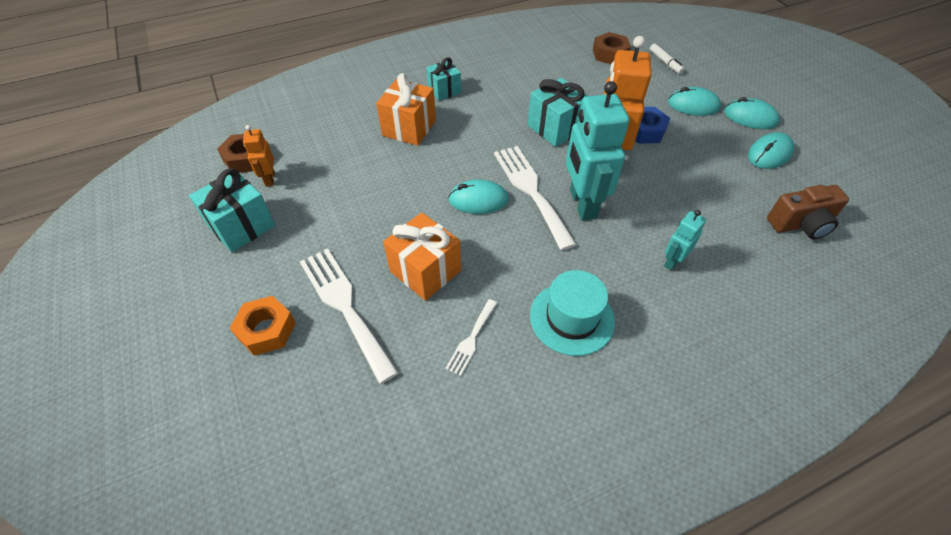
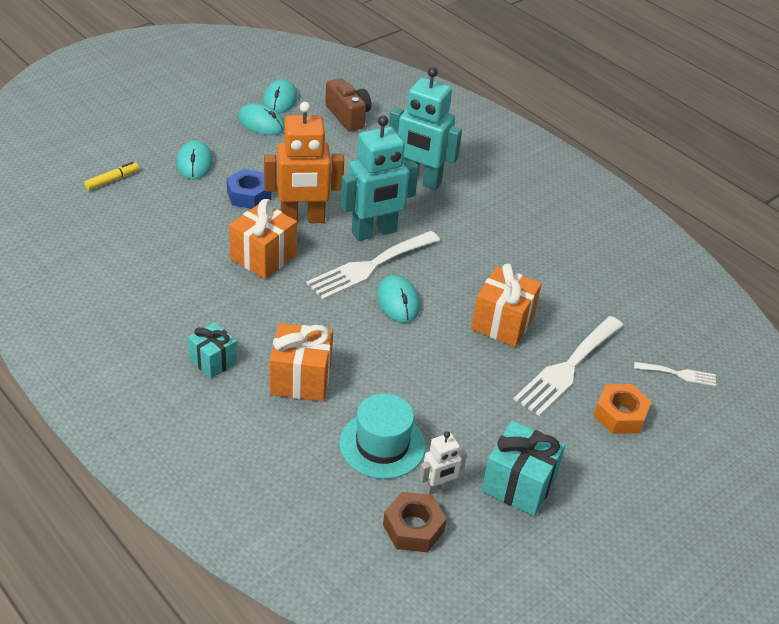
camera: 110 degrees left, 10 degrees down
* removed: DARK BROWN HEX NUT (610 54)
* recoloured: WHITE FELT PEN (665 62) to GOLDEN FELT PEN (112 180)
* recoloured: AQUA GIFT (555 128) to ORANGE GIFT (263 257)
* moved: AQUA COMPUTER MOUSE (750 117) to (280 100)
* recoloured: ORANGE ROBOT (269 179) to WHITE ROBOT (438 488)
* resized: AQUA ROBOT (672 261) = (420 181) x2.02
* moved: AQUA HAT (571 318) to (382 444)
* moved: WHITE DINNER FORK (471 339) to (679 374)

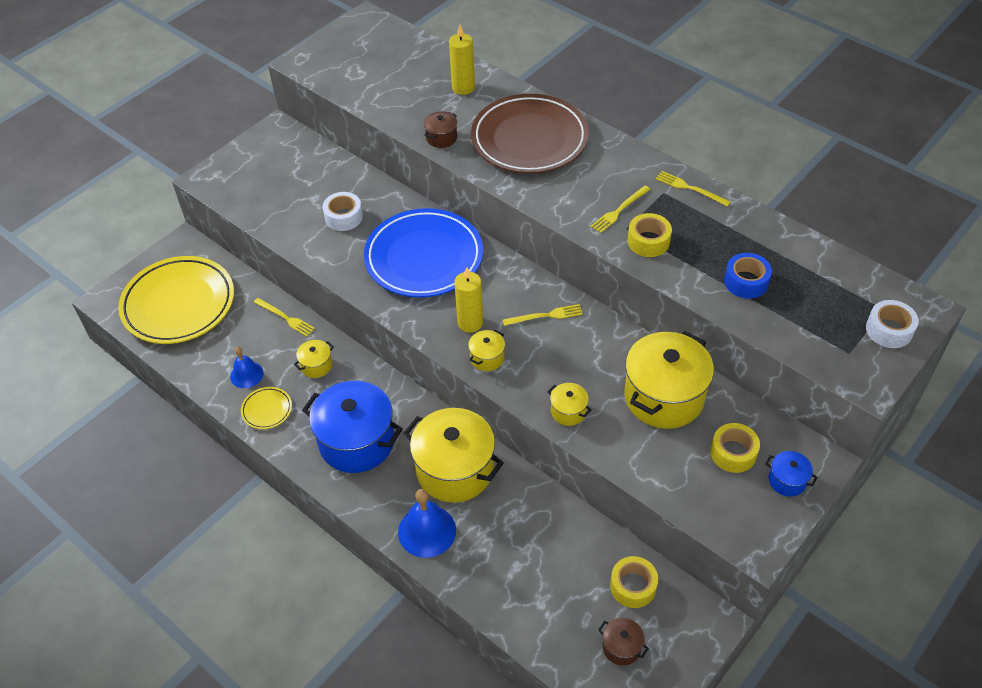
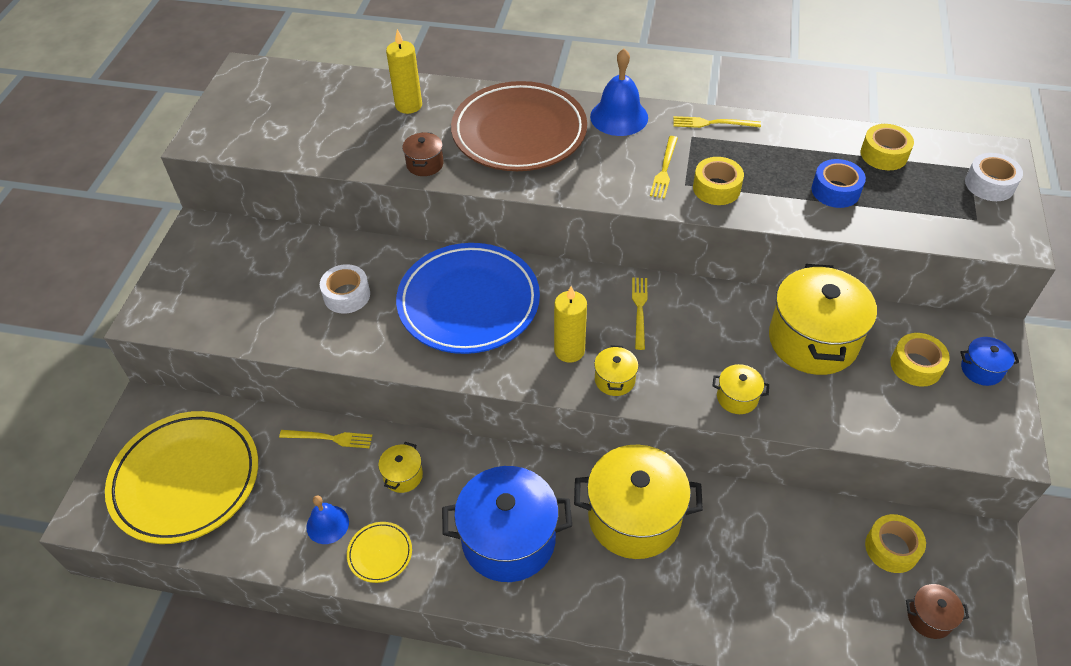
camera: 30 degrees left, 0 degrees up
* turned: GOLDEN DINNER FORK (545 316) = (639 310) 45 degrees counterclockwise
* moved: BLUE BELL (427 531) to (619 117)
* added: GOLDEN STICKY TAPE (884 154)

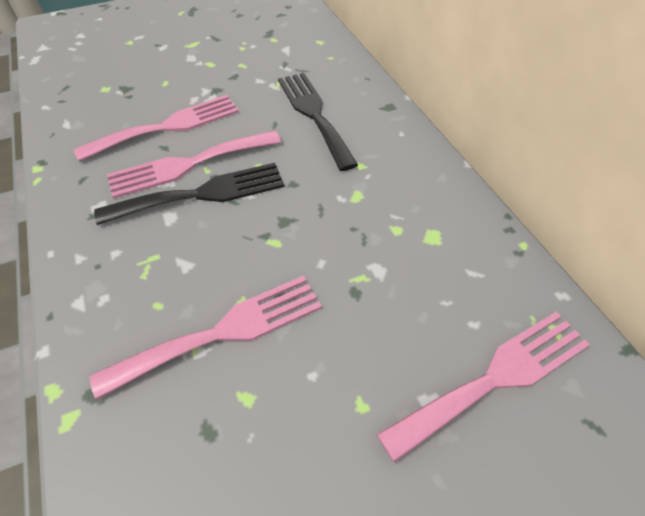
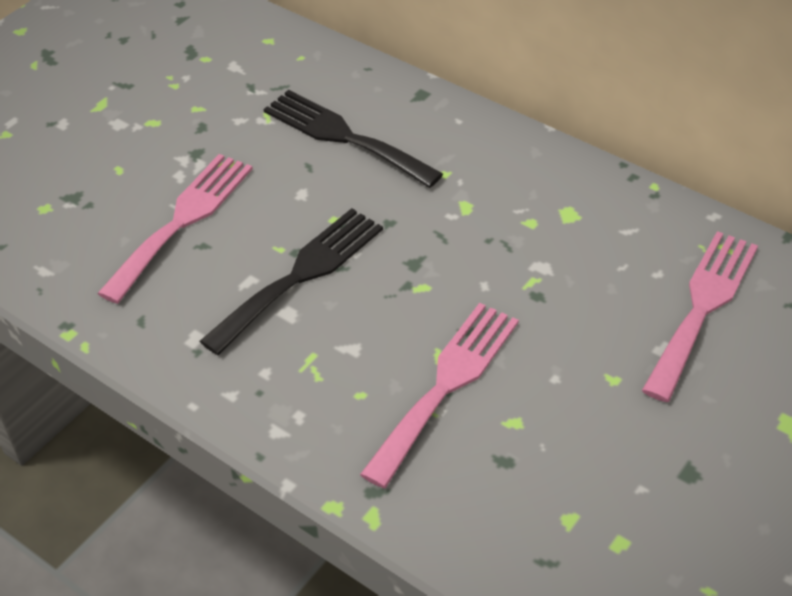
camera: 30 degrees left, 5 degrees down
* removed: ROSY DINNER FORK (188 164)

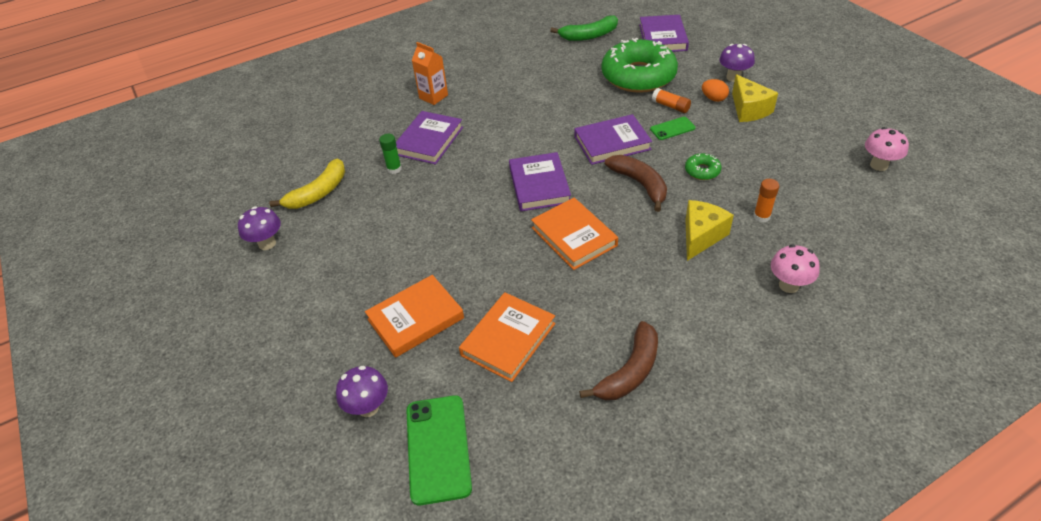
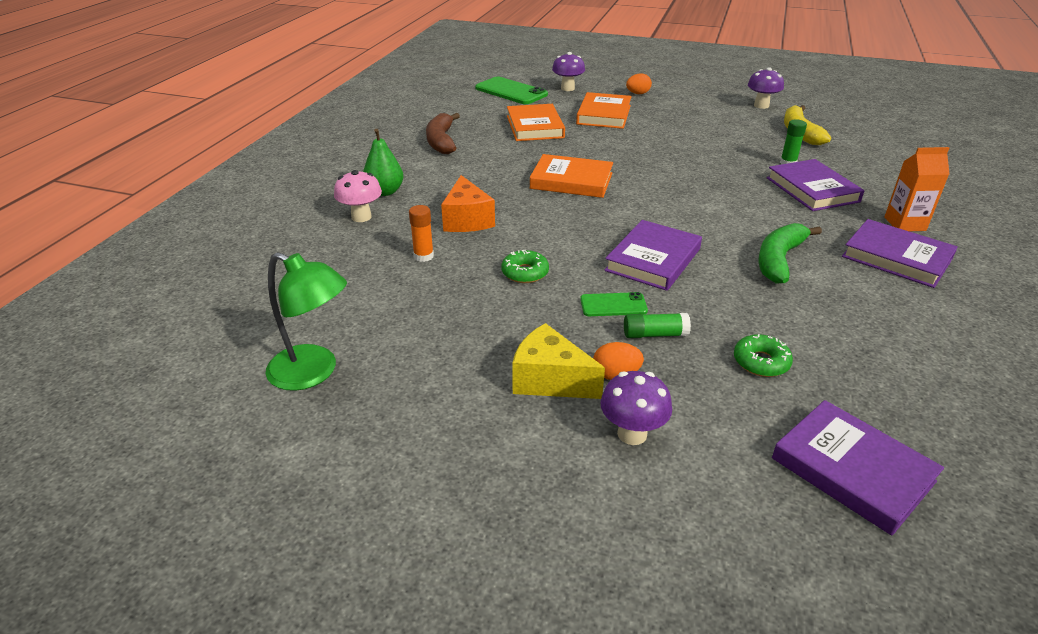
camera: 135 degrees right, 10 degrees down
* moved: GREEN BANANA (589 36) to (779 260)
* resized: GREEN DONUT (638 76) = (761 362) x0.41
* recoloured: ORANGE GLUE (670 106) to GREEN GLUE (655 334)
* turned: GREEN SMARTPHONE (672 128) = (613 305) 60 degrees clockwise
* replaced: ROSY TOADSTOOL (879 165) to GREEN LAMP (314 372)
* moved: ROYAL PURPLE HARDCOVER (539 185) to (896 258)
* removed: DARK BROWN BANANA (640 184)
* recoloured: GOLDEN CHEESE (701 236) to ORANGE CHEESE (467 220)
* added: ORANGE EGG SHAPE (638 93)
* added: GREEN TOY PEAR (385 192)

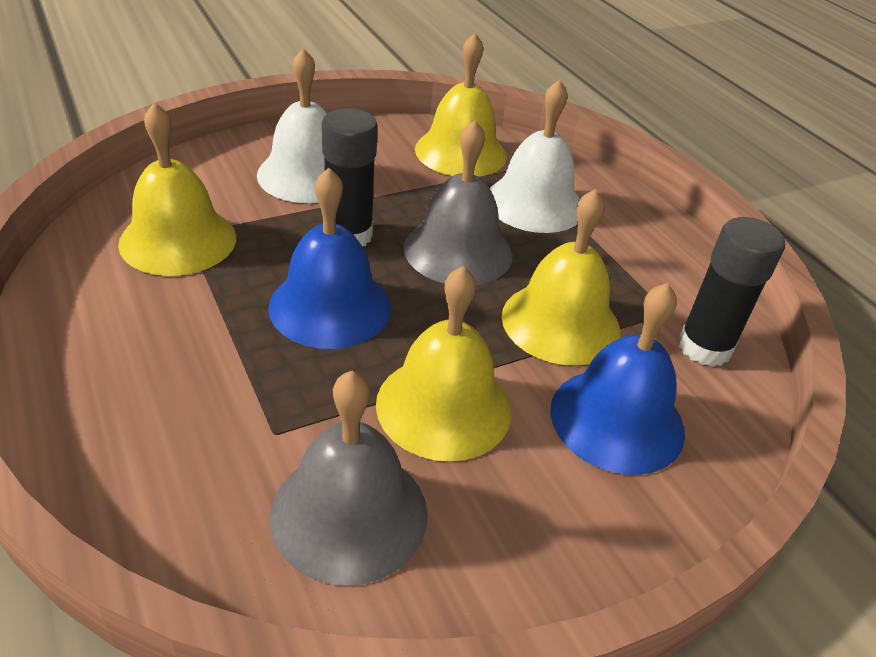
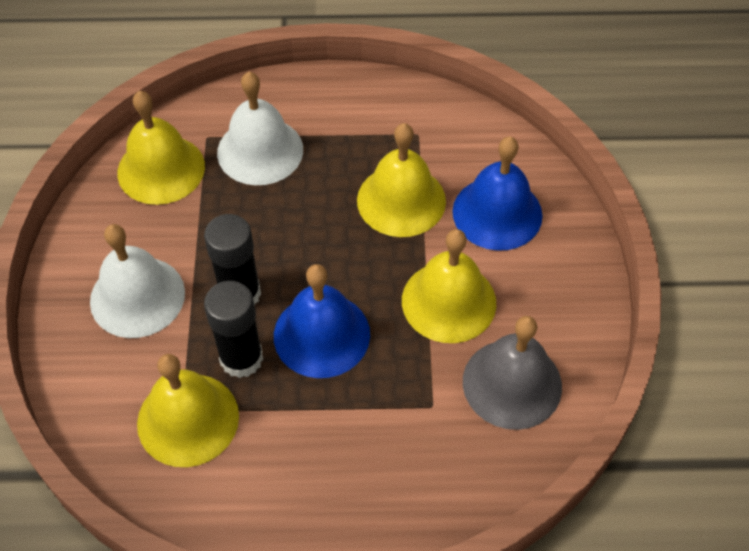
camera: 60 degrees left, 15 degrees up
* removed: GRAY BELL (458 250)
* moved: EBONY GLUE (704 347) to (241 358)

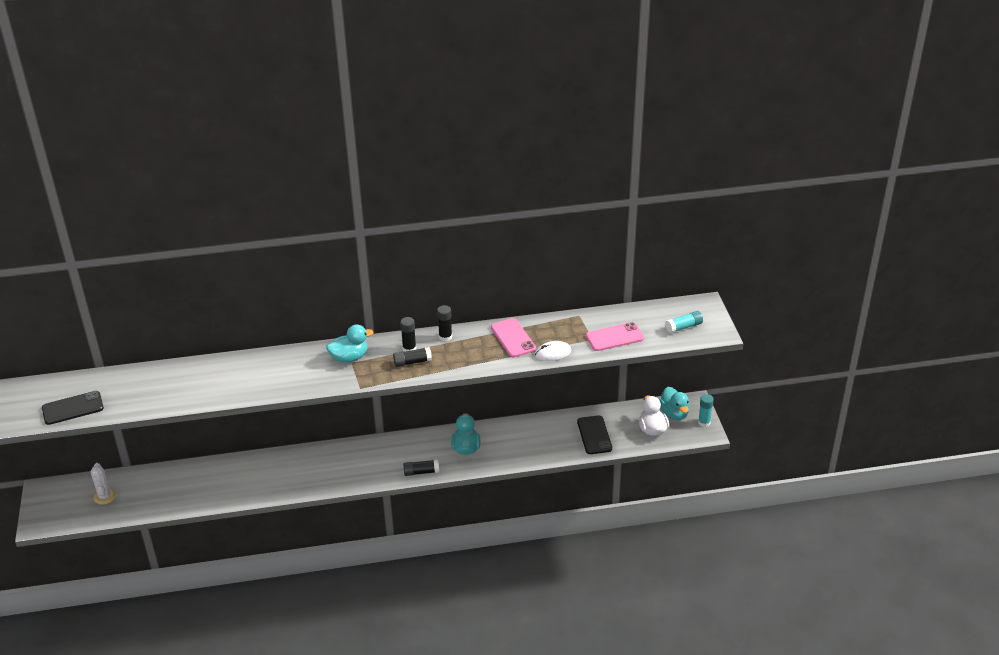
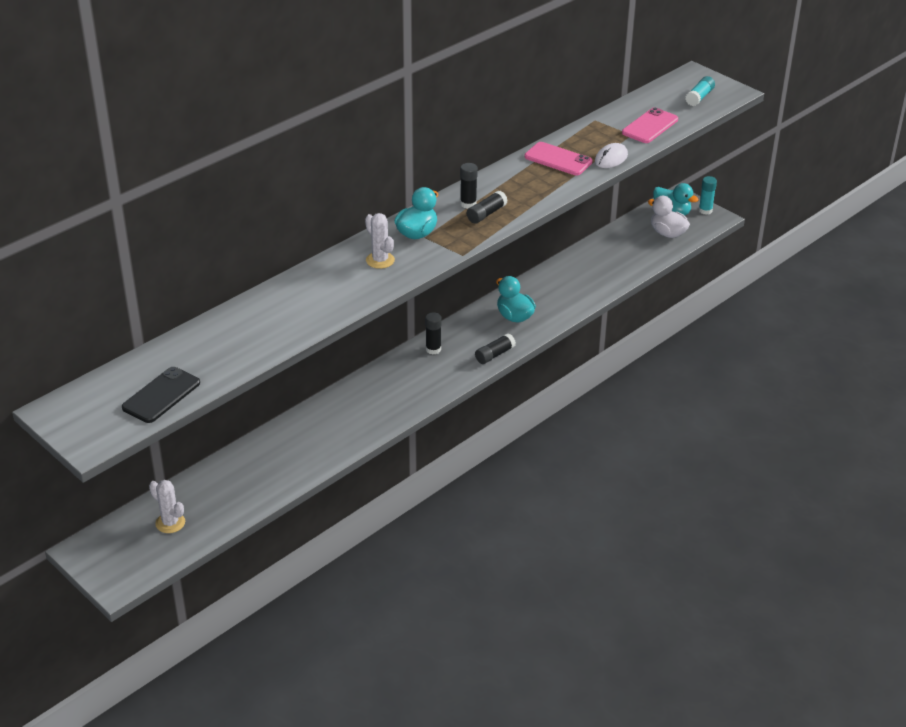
camera: 35 degrees left, 0 degrees up
* moved: EBONY GLUE (445 337) to (433 349)
* removed: EBONY SMARTPHONE (594 435)
* added: WHITE CACTUS (380 260)

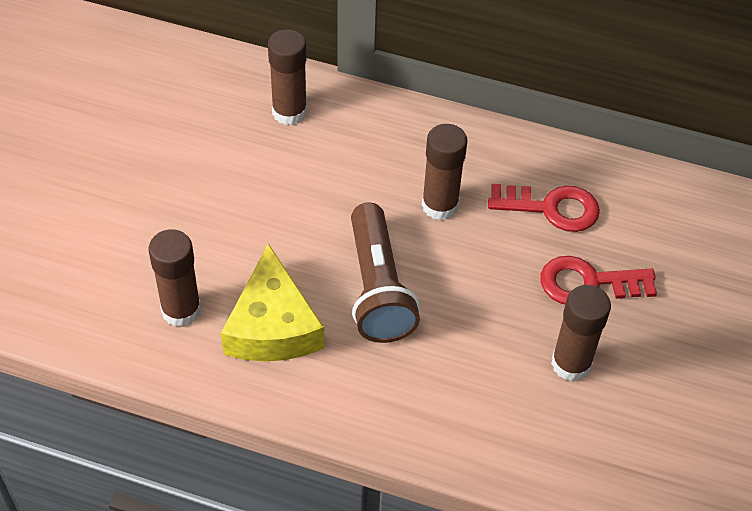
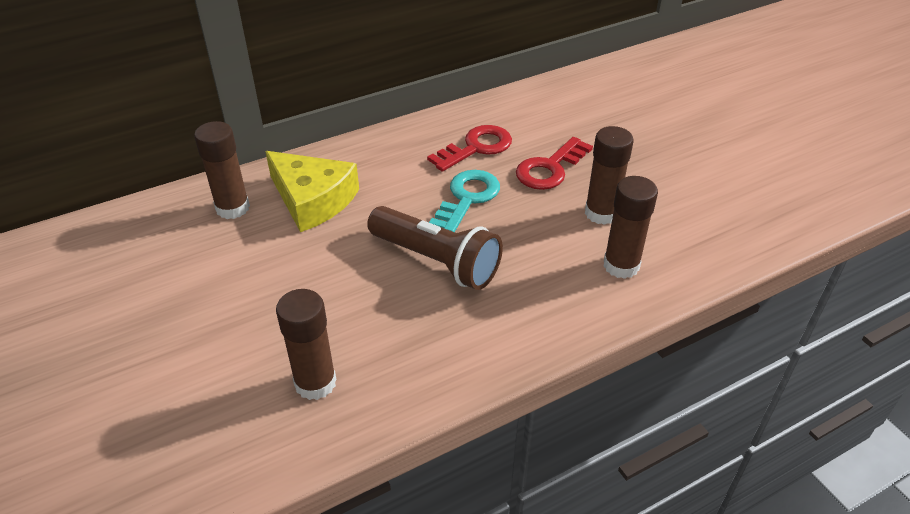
camera: 45 degrees left, 10 degrees down
* moved: DARK BROWN GLUE (440 205) to (621 265)
* moved: GOLDEN CHEESE (272 326) to (312 200)
* added: AQUA LATCHKEY (467 198)

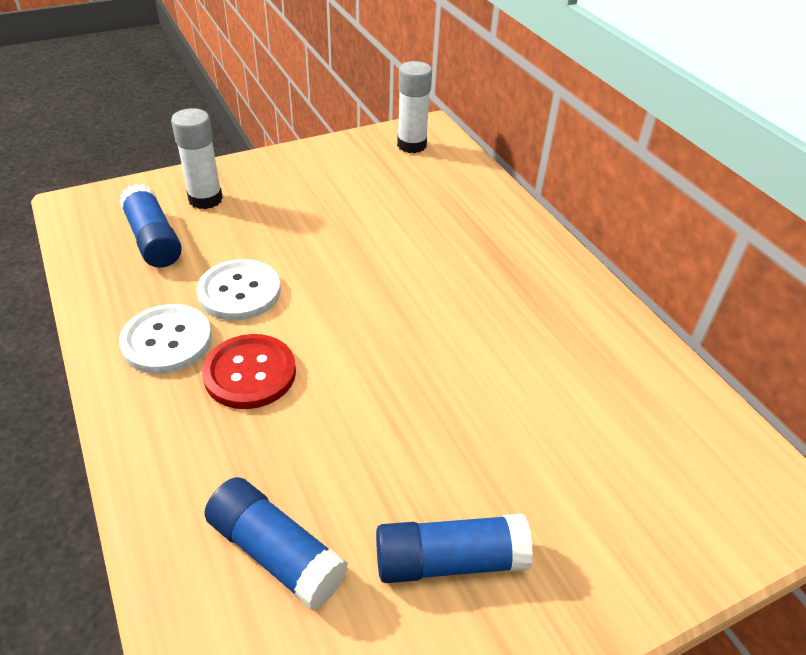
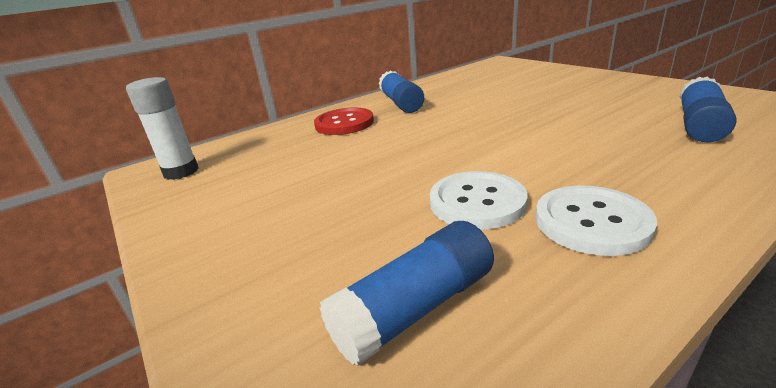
camera: 95 degrees left, 15 degrees down
* removed: WHITE GLUE (205 199)
* moved: CRIMSON SHIRT BUTTON (250 373) to (344 123)
* moved: BLUE GLUE (449 560) to (401 103)

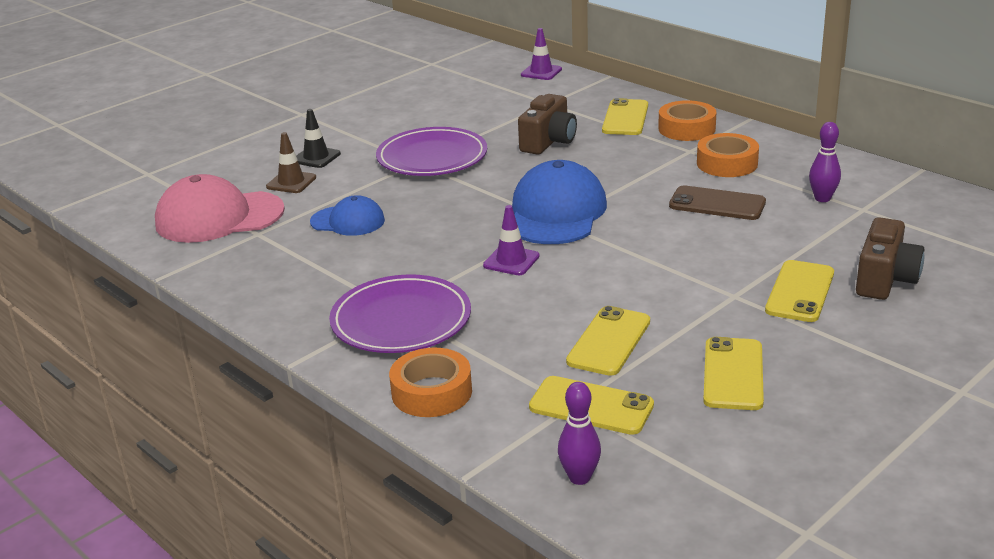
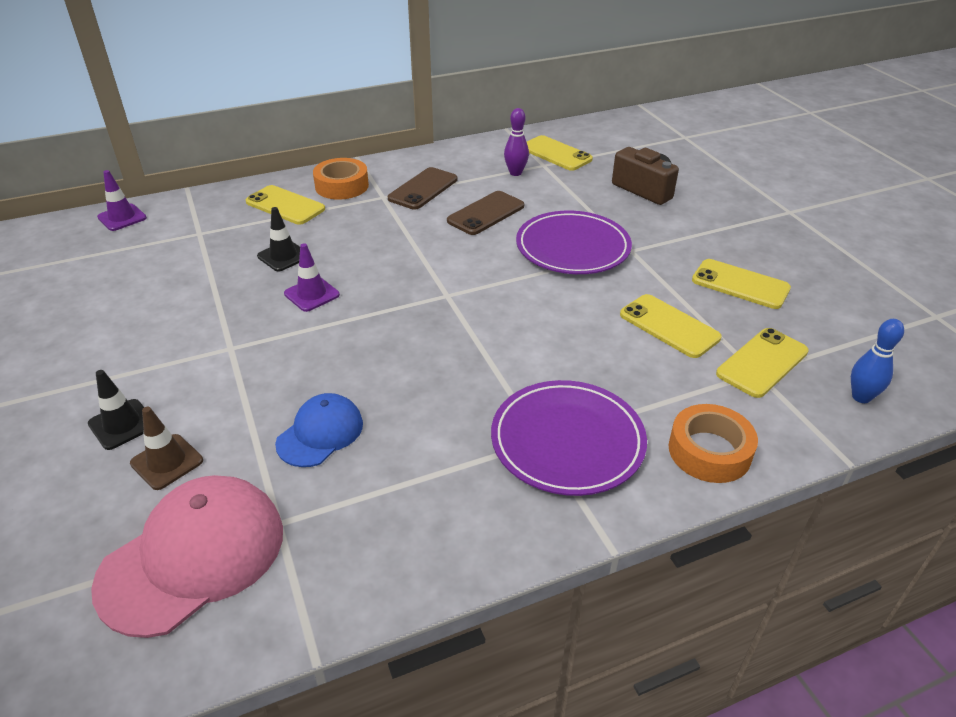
camera: 70 degrees left, 10 degrees up
* replaced: DARK BROWN CAMERA (548 142) to EBONY ROAD CONE (283 256)
* moved: ROYAL PURPLE FLAT DISH (432 157) to (572 247)
* replaced: ORANGE STICKY TAPE (727 163) to DARK BROWN SMARTPHONE (423 189)
* removed: BLUE PEAKED CAP (556 213)
* turned: ROSY PEAKED CAP (219 217) = (193 557) 150 degrees counterclockwise
* moved: ROYAL PURPLE ROAD CONE (511 261) to (312 294)
* moved: GOLDEN SMARTPHONE (799 292) to (556 154)
* recoloured: ROYAL PURPLE BOWLING PIN (579 478) to BLUE BOWLING PIN (861 397)

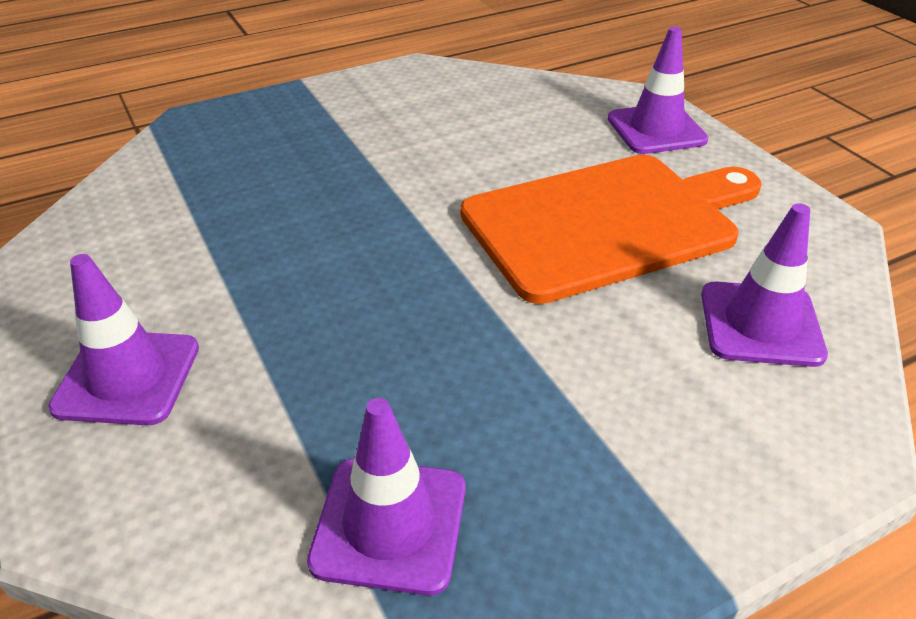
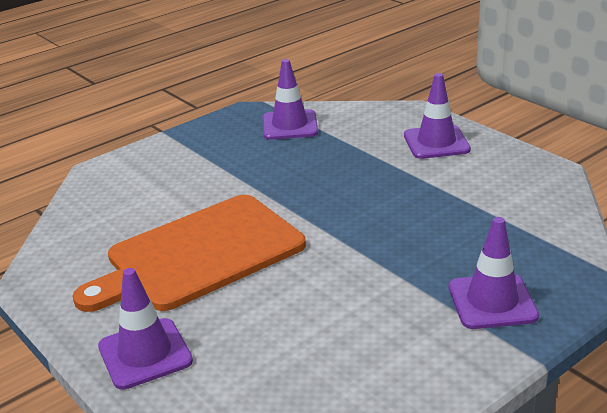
camera: 170 degrees right, 10 degrees down
* moved: ROYAL PURPLE ROAD CONE (760 324) to (492 301)

